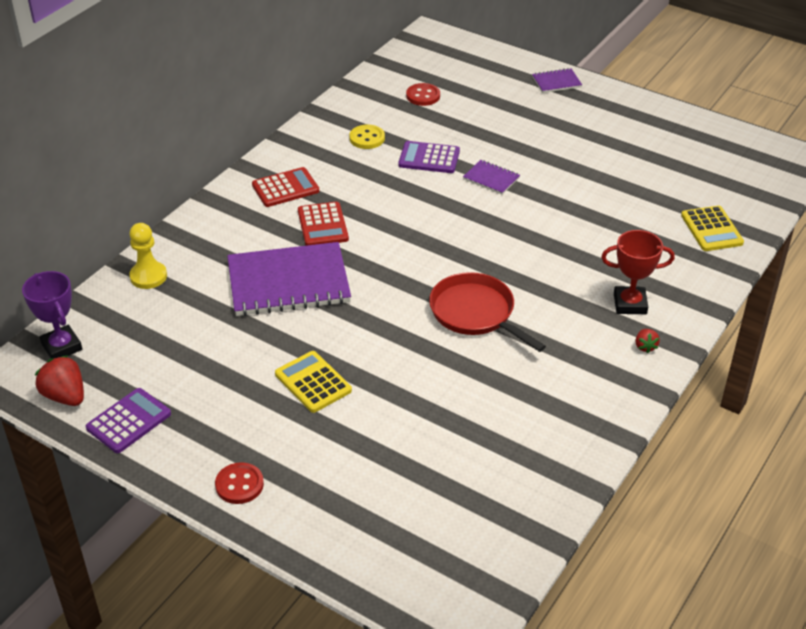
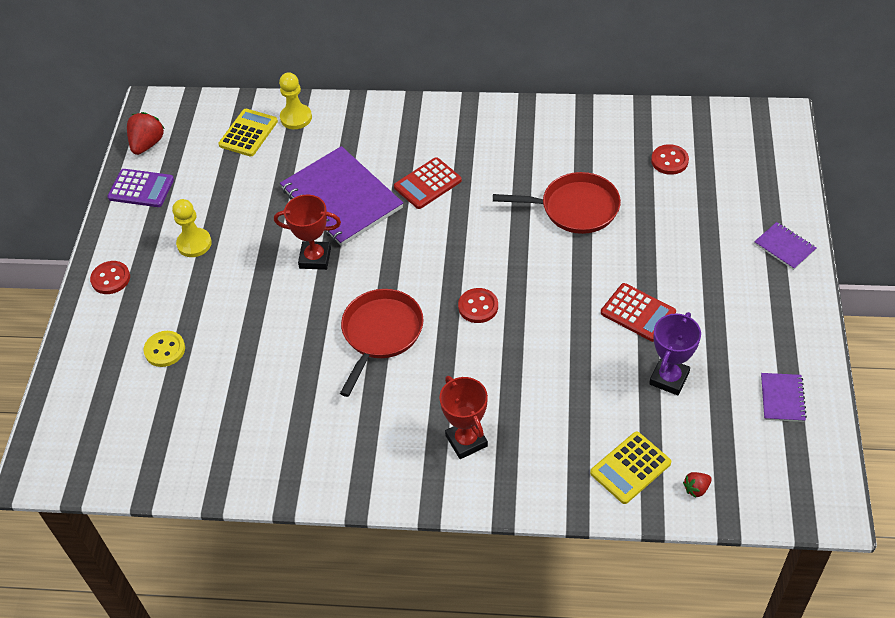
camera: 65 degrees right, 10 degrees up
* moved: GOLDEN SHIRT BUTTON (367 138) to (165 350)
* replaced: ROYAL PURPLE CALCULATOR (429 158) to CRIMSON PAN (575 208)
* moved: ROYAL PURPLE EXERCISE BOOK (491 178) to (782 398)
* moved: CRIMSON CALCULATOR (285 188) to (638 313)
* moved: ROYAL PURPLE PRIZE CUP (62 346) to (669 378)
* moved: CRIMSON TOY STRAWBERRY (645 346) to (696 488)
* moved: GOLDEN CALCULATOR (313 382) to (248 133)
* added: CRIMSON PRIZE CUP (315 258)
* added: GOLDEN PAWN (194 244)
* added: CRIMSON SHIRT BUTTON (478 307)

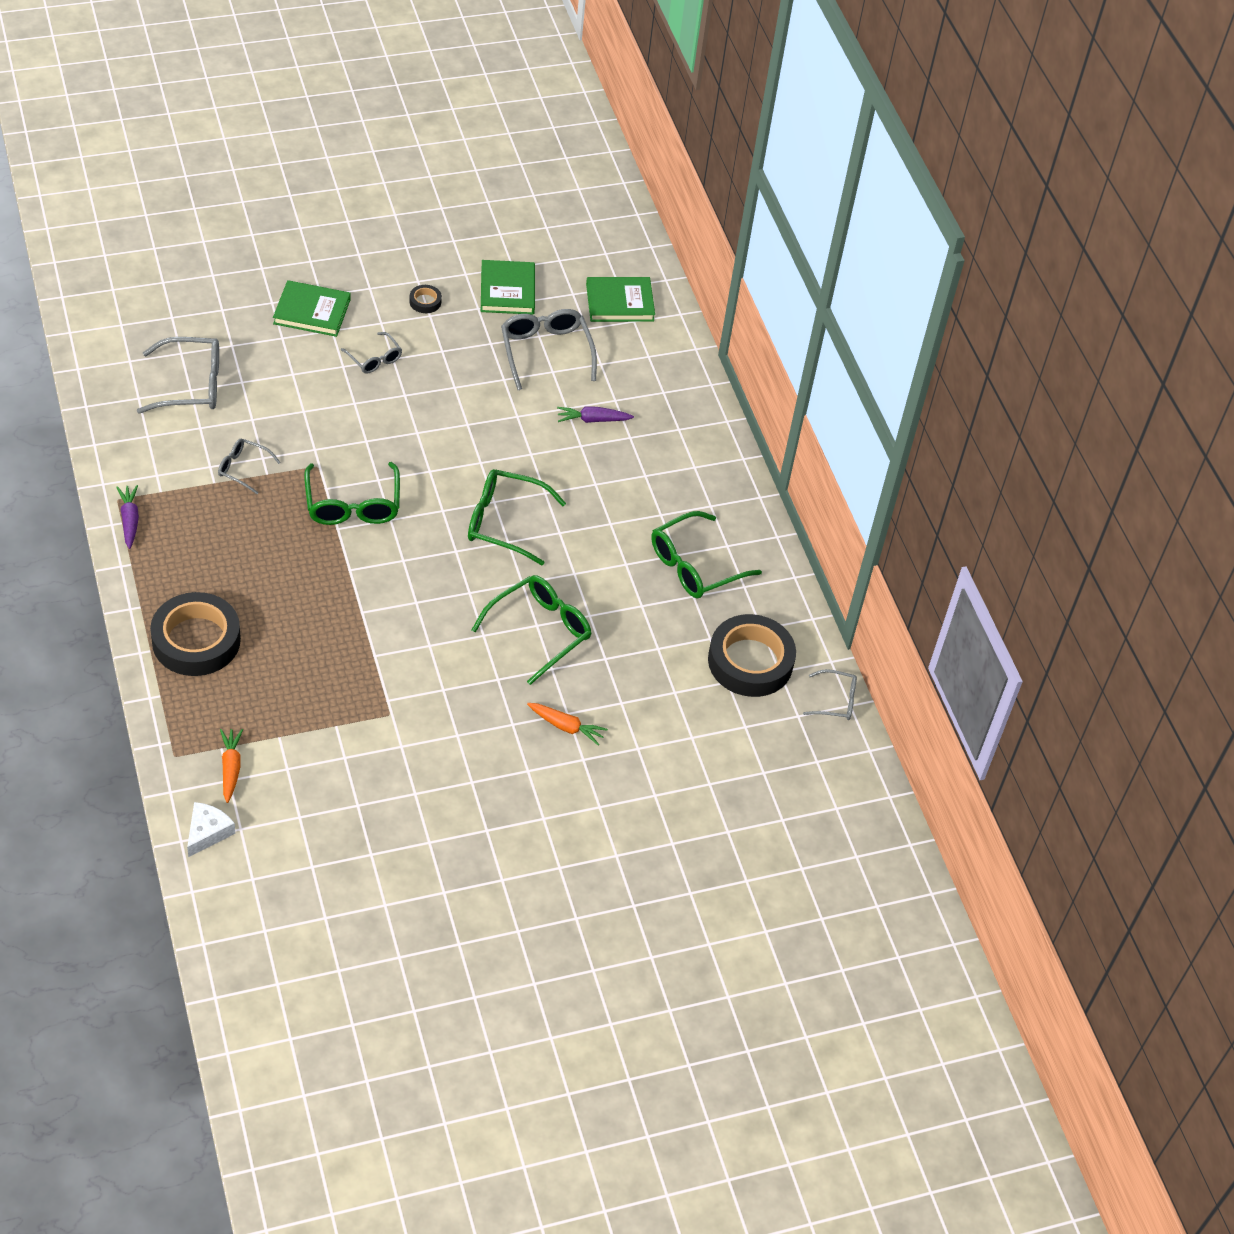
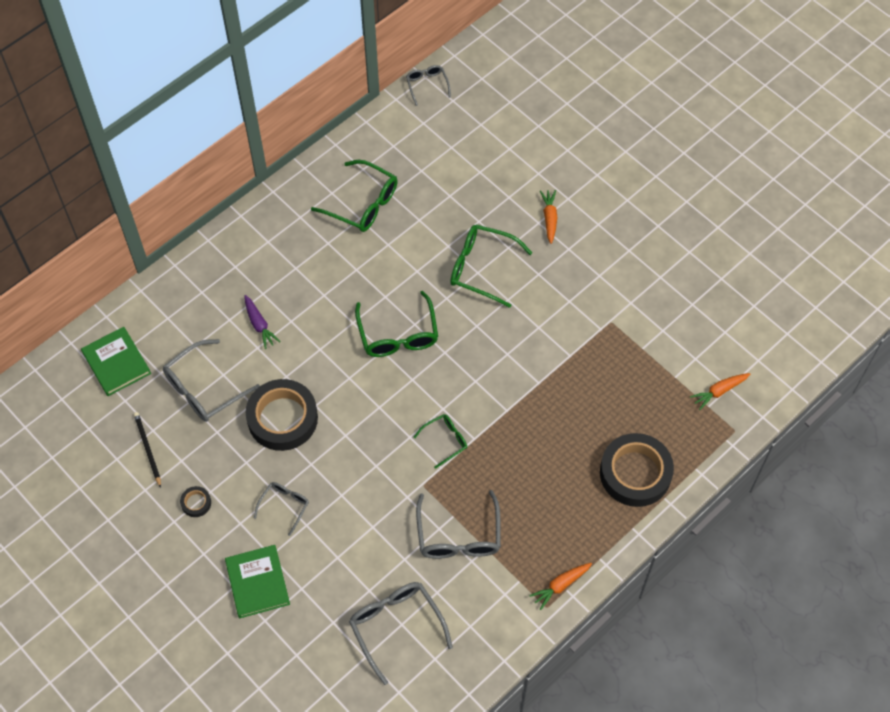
camera: 110 degrees left, 10 degrees up
* replaced: GREEN HARDCOVER (507 290) to EBONY LEAD PENCIL (148 449)
* resized: GRAY SPECTACLES (243 468) = (459 536) x1.77
* resized: GREEN SPECTACLES (352 504) = (445 440) x0.57
* recoloured: ROYAL PURPLE CARROT (129 520) to ORANGE CARROT (560 585)
* moved: EBONY STICKY TAPE (750 661) to (282 418)
* removed: WHITE CHEESE (207 832)

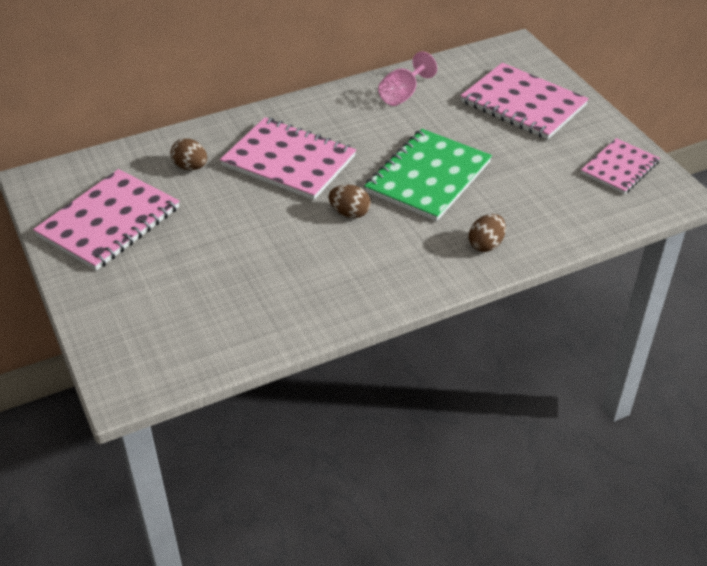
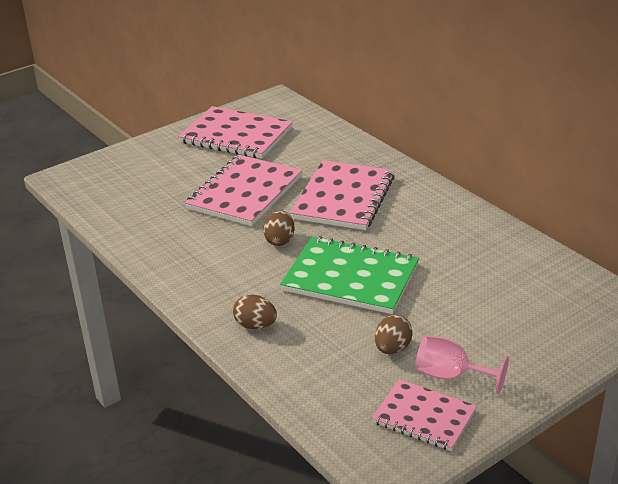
camera: 80 degrees right, 10 degrees down
* moved: ROSY WINE GLASS (403 95) to (450 376)
* moved: ROSY EXERCISE BOOK (523 104) to (245 193)
* moved: DARK BROWN EGG SHAPE (190 167) to (392 349)

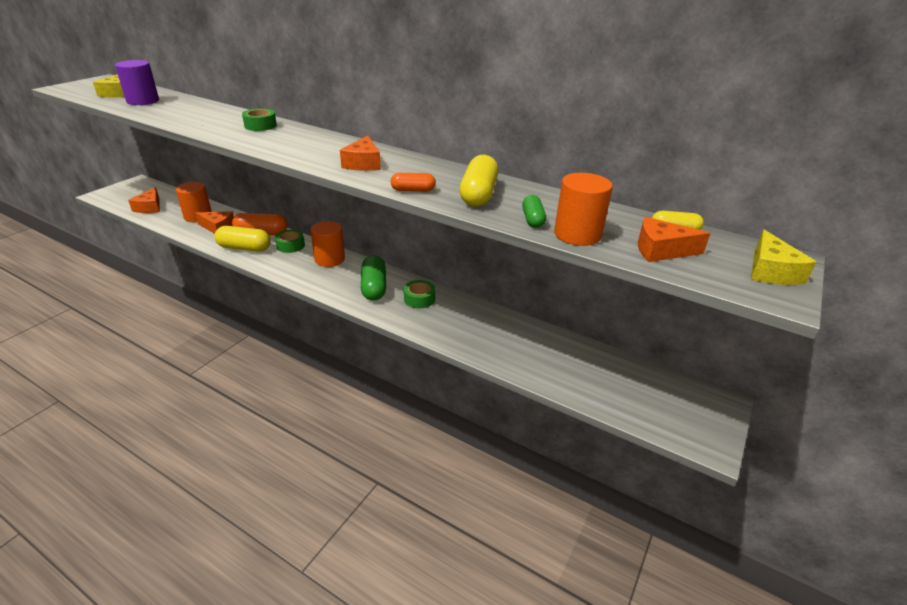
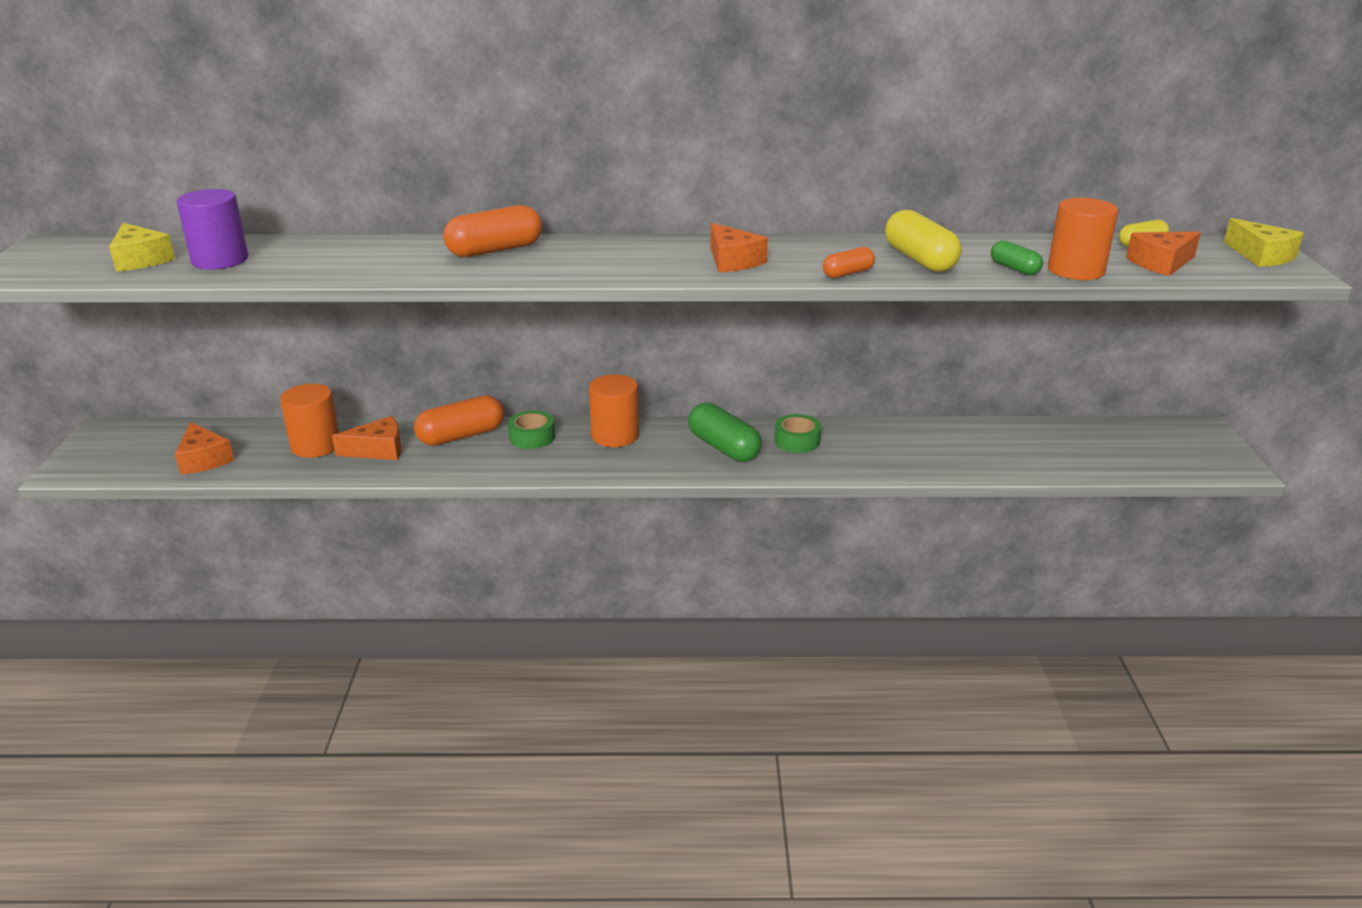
camera: 30 degrees left, 5 degrees down
* replaced: GREEN STICKY TAPE (260 125) to ORANGE CAPSULE (495 250)
* removed: GOLDEN CAPSULE (244 248)

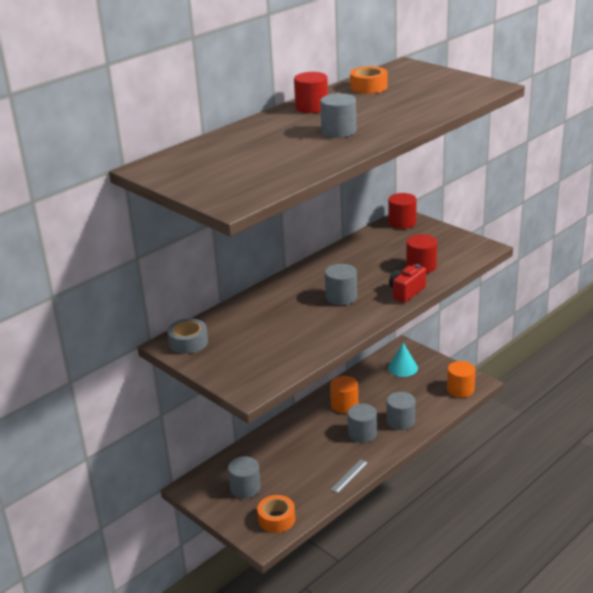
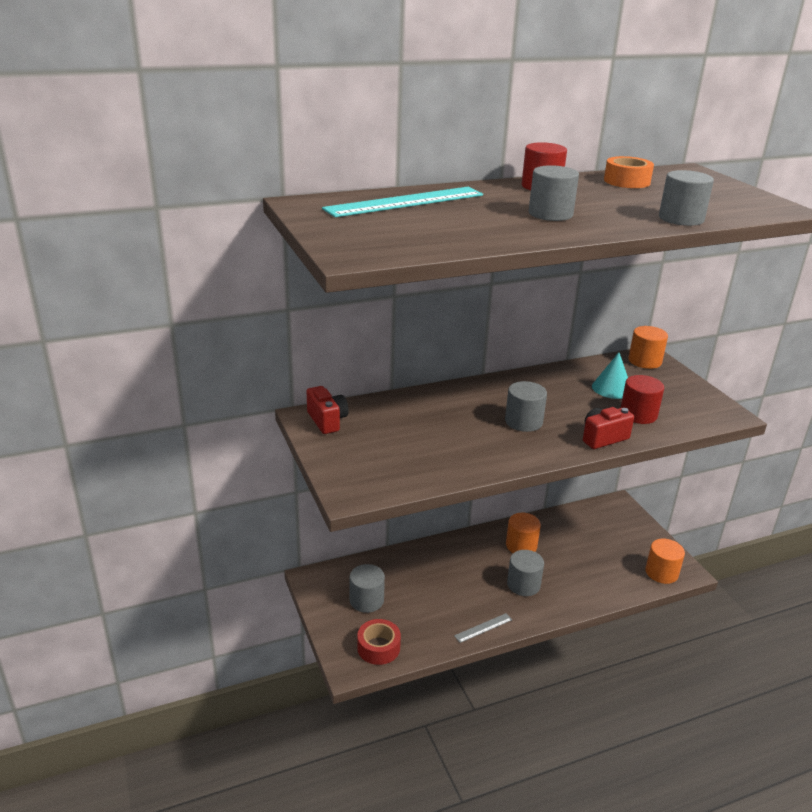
camera: 20 degrees right, 0 degrees up
* recoloured: CRIMSON CYLINDER SHAPE (402 222) to ORANGE CYLINDER SHAPE (644 361)
* replaced: GRAY STICKY TAPE (188 342) to CRIMSON CAMERA (327 421)
* moved: AQUA CONE (402 368) to (612 388)
* moved: GRAY CYLINDER SHAPE (400 421) to (681 218)
* recoloured: ORANGE STICKY TAPE (276 519) to CRIMSON STICKY TAPE (378 647)
* added: AQUA STRAIGHTEDGE (405 202)

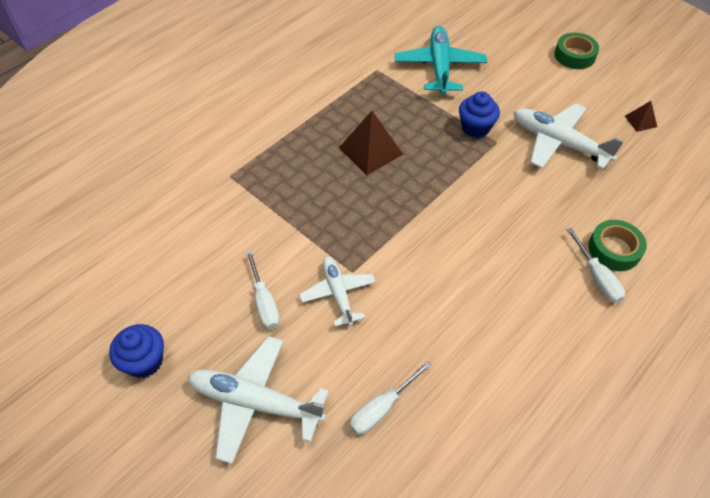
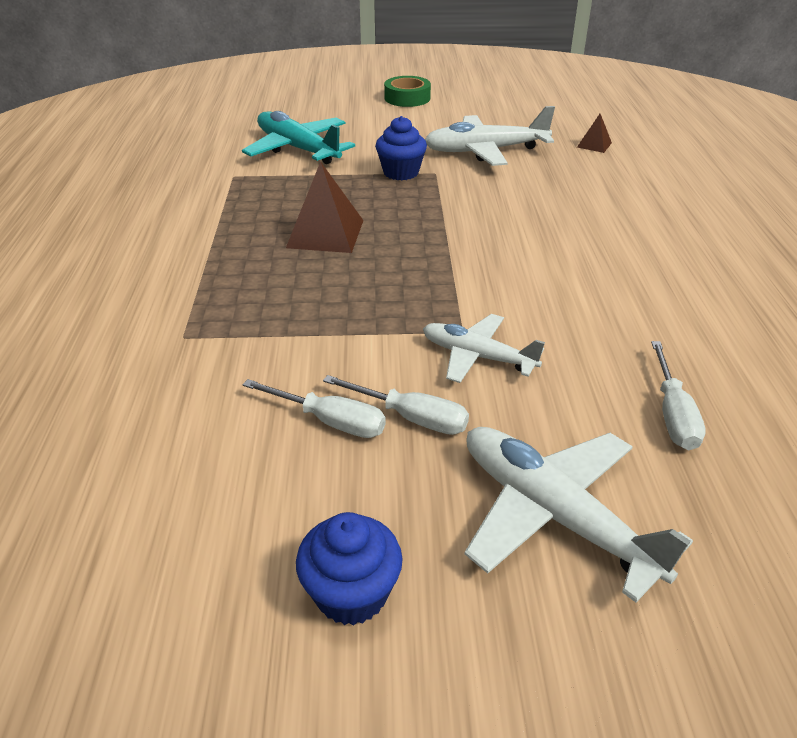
camera: 45 degrees left, 15 degrees down
* moved: DARK BROWN SOLID PYRAMID (640 121) to (594 145)
* removed: GREEN STICKY TAPE (614 249)
* moved: WHITE HAND SCREWDRIVER (596 277) to (330 421)
* turned: WHITE TOY PLANE (255 402) = (554 515) 75 degrees clockwise

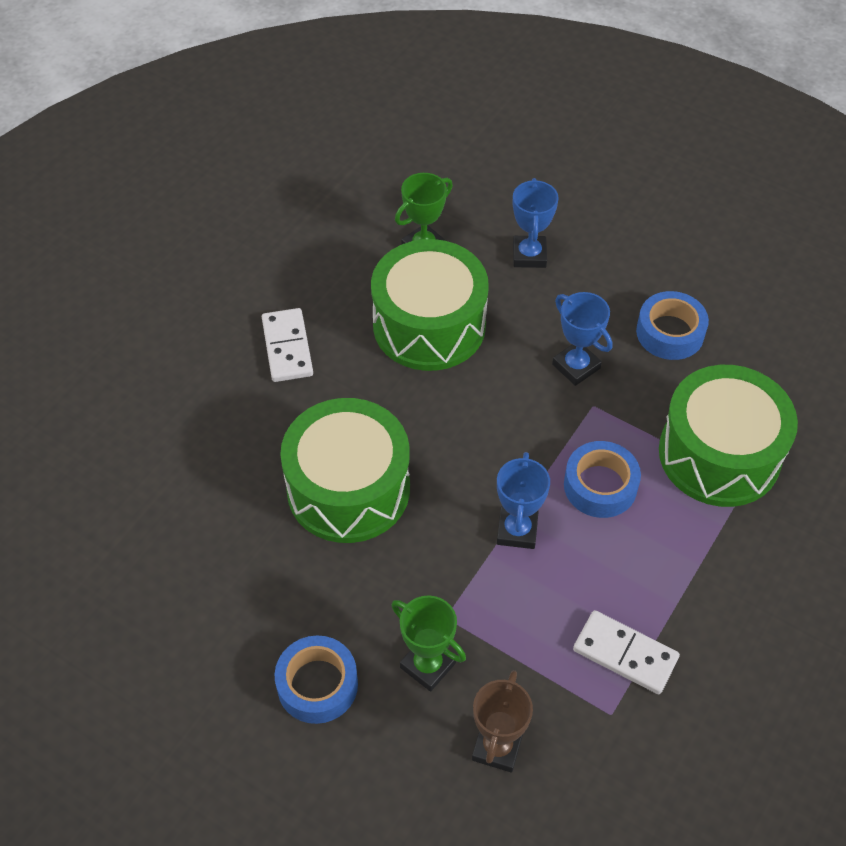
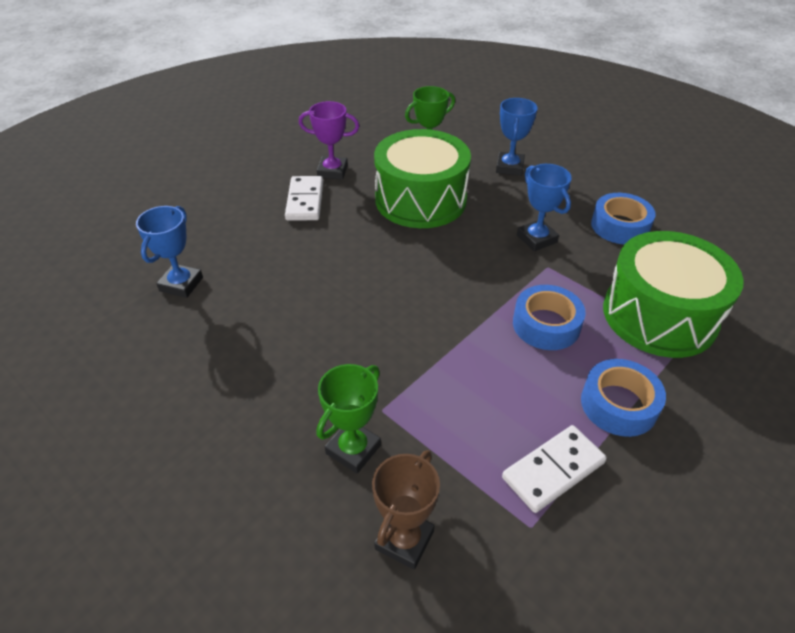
camera: 10 degrees right, 10 degrees down
* removed: GREEN DRUM (348 488)
* moved: BLUE PRIZE CUP (517 530) to (181 284)
* turned: GREEN PRIZE CUP (428 665) = (353 449) 75 degrees clockwise
* turned: WHITE DOMINO PIECE (625 654) = (553 470) 75 degrees counterclockwise
* moved: BLUE STICKY TAPE (317 684) to (618 404)
* added: ROYAL PURPLE PRIZE CUP (332 171)

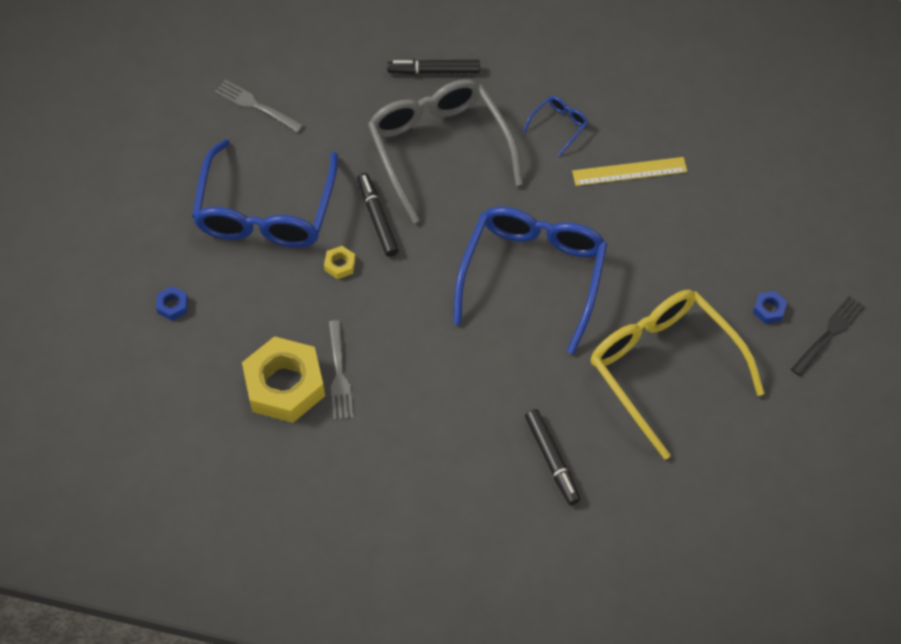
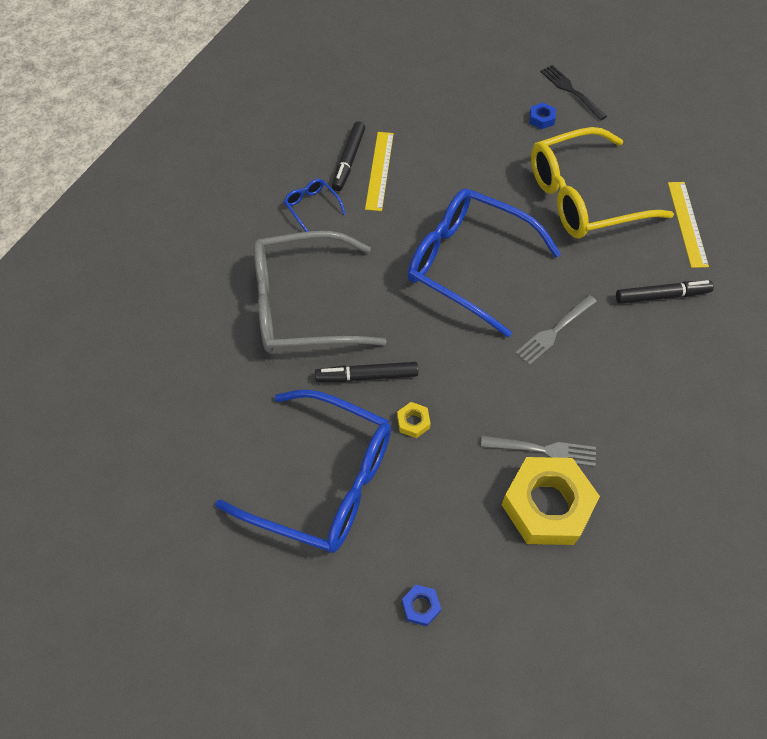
camera: 75 degrees left, 0 degrees up
* moved: EBONY FELT PEN (434 71) to (349 160)
* moved: GRAY DINNER FORK (256 106) to (554 331)
* added: GOLDEN STRAIGHTEDGE (687 223)

